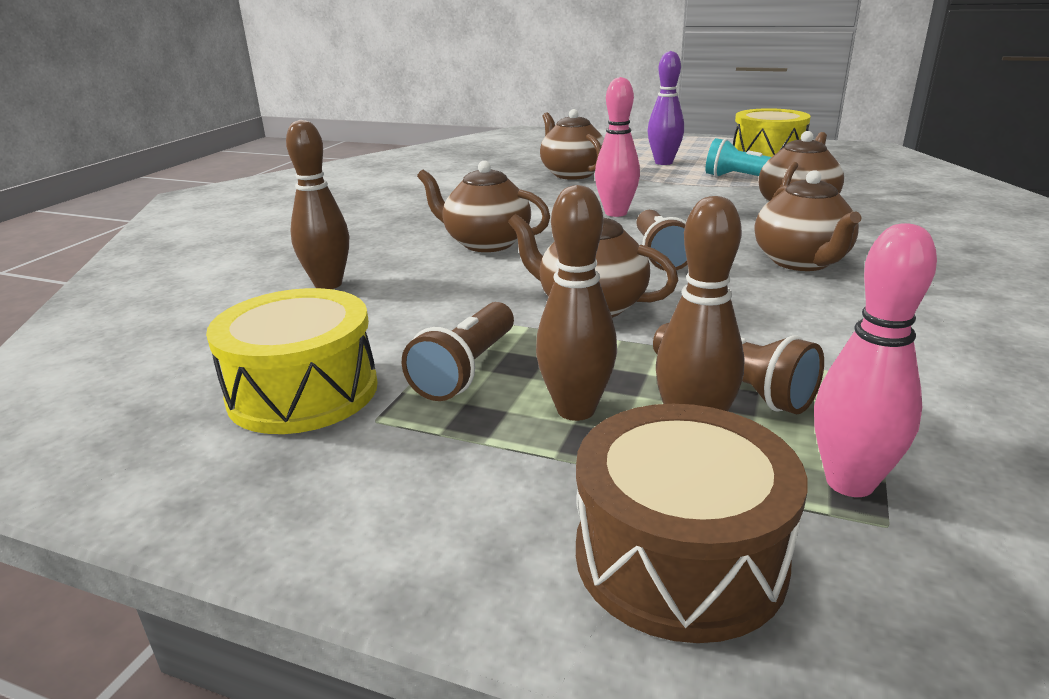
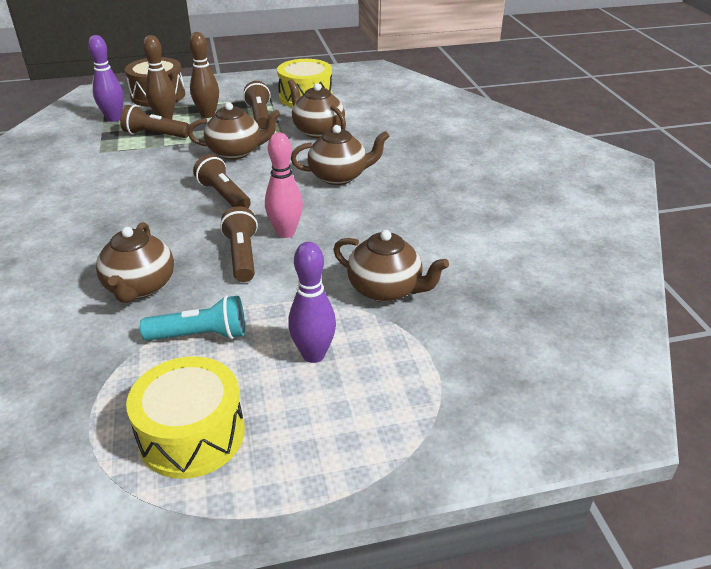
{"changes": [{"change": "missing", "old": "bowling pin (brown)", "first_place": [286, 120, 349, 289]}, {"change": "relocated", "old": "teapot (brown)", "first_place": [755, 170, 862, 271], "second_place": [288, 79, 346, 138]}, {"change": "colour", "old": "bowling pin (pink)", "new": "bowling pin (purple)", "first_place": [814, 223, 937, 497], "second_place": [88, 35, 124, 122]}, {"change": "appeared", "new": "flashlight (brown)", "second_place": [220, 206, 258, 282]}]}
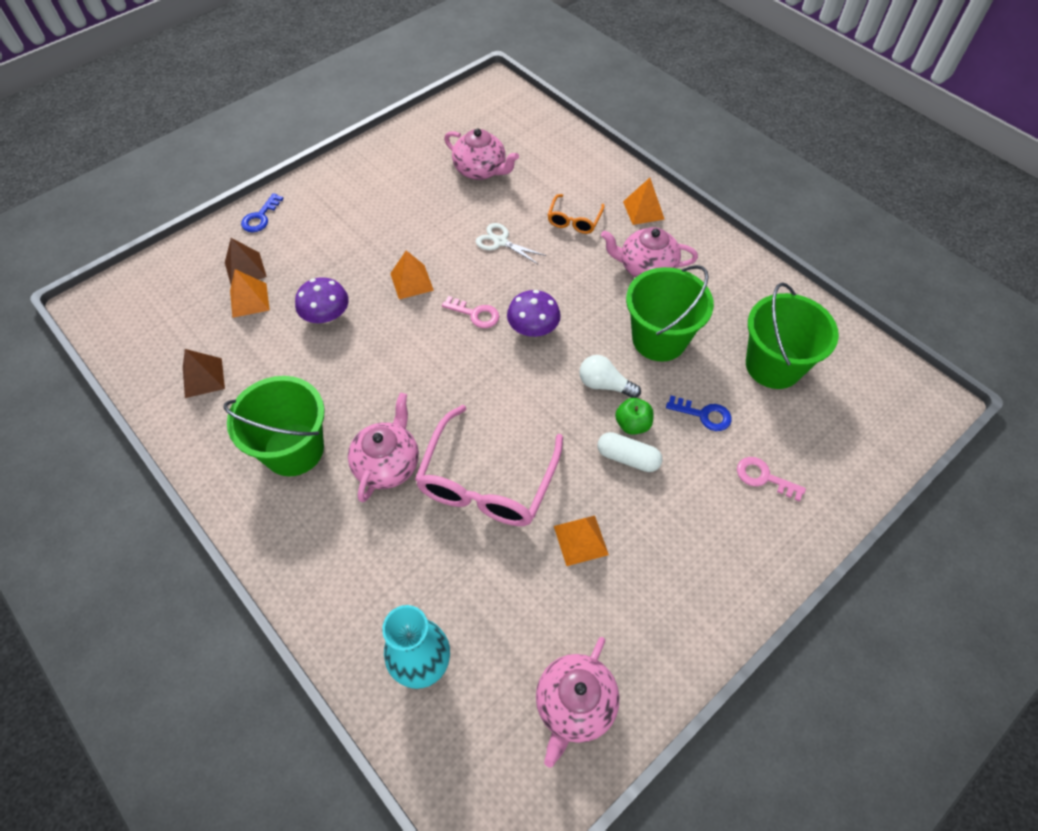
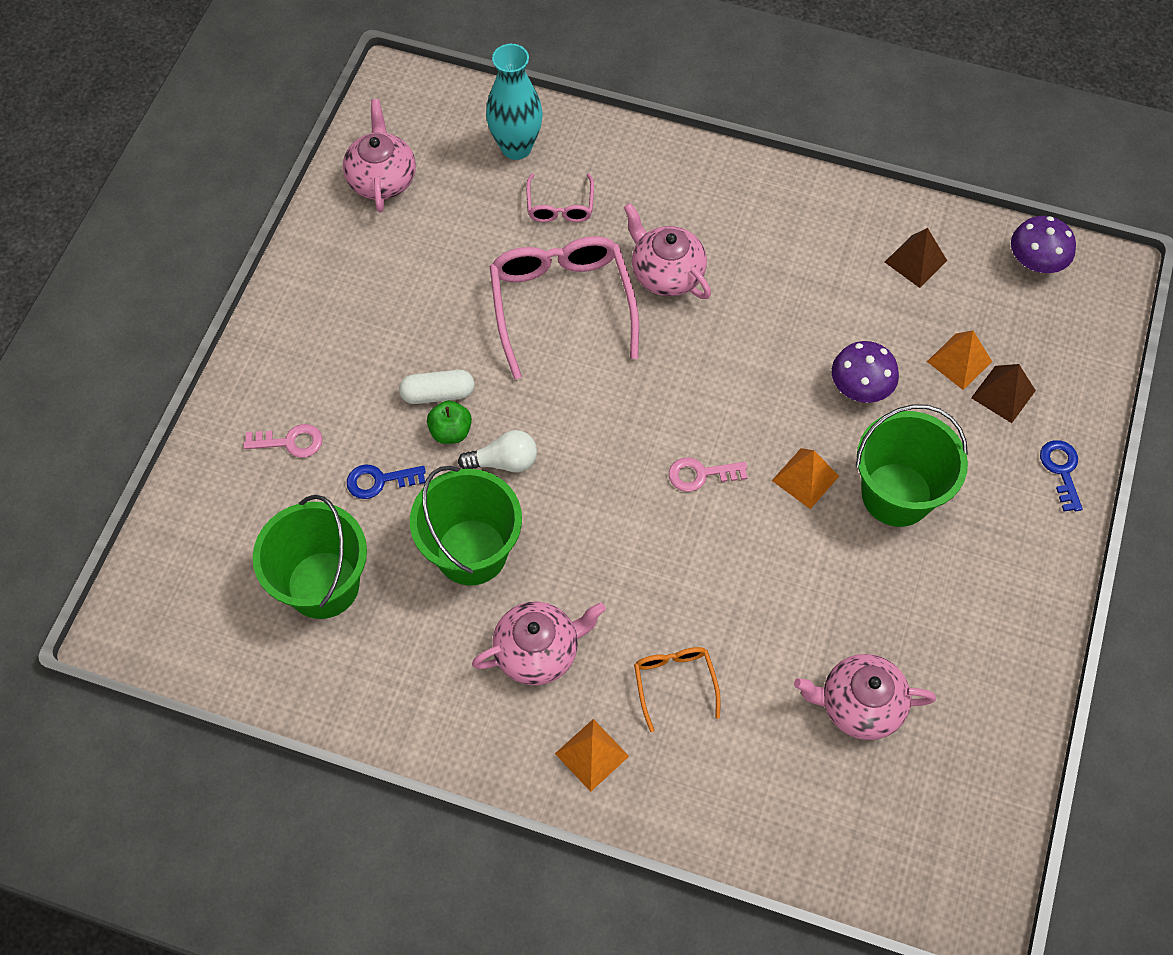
{"changes": [{"change": "missing", "old": "scissors (white)", "first_place": [476, 223, 546, 264]}, {"change": "relocated", "old": "mushroom (purple)", "first_place": [507, 290, 561, 337], "second_place": [1011, 216, 1076, 273]}, {"change": "relocated", "old": "bucket (green)", "first_place": [223, 376, 325, 476], "second_place": [856, 404, 968, 527]}, {"change": "spun", "old": "teapot (pink)", "first_place": [348, 393, 419, 502], "second_place": [624, 203, 711, 299], "degrees": 150}, {"change": "missing", "old": "pyramid (orange)", "first_place": [554, 516, 609, 566]}, {"change": "appeared", "new": "glasses (pink)", "second_place": [526, 174, 594, 222]}]}
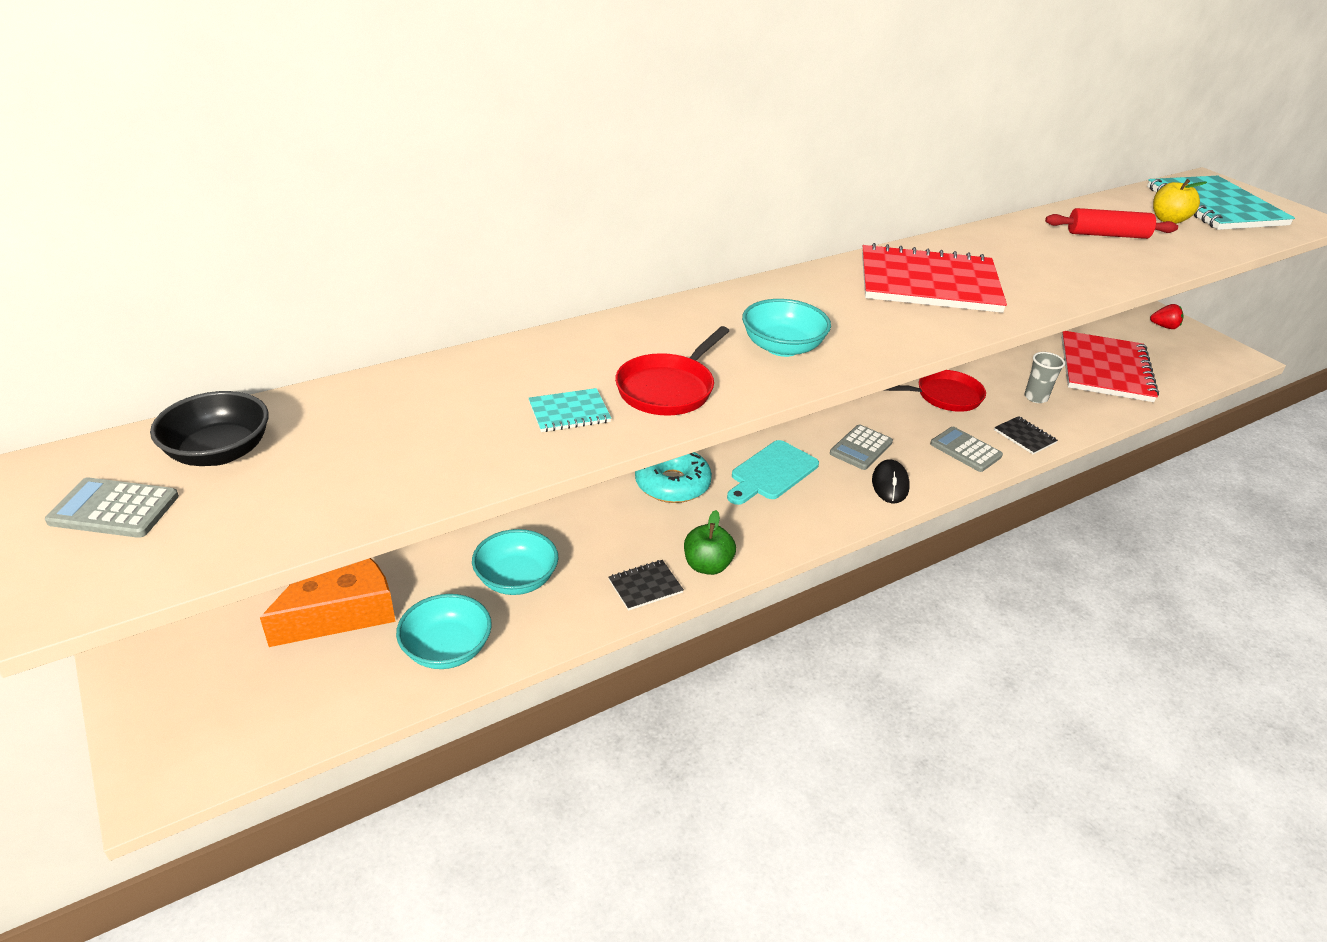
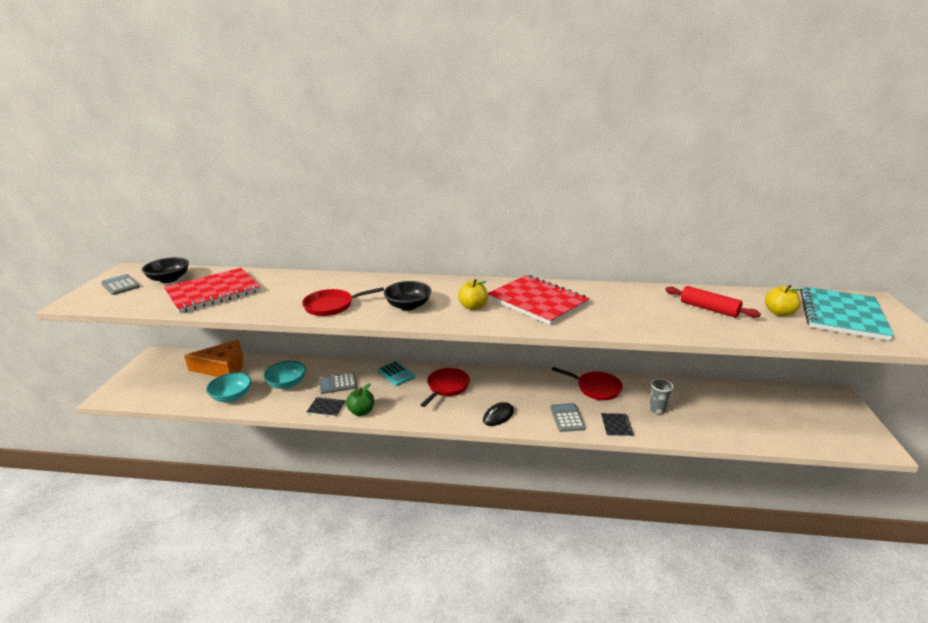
{"changes": [{"change": "colour", "old": "bowl (turquoise)", "new": "bowl (black)", "first_place": [742, 299, 831, 357], "second_place": [384, 281, 431, 311]}, {"change": "missing", "old": "strawberry (red)", "first_place": [1150, 304, 1184, 329]}, {"change": "relocated", "old": "notebook (red)", "first_place": [1061, 331, 1159, 402], "second_place": [163, 268, 260, 313]}, {"change": "missing", "old": "notebook (turquoise)", "first_place": [529, 388, 611, 432]}, {"change": "relocated", "old": "calculator (grey)", "first_place": [830, 425, 893, 470], "second_place": [319, 373, 357, 394]}, {"change": "exchanged", "old": "cutting board (turquoise)", "new": "pan (red)", "first_place": [727, 440, 819, 505], "second_place": [421, 368, 470, 407]}, {"change": "exchanged", "old": "donut (turquoise)", "new": "calculator (turquoise)", "first_place": [635, 452, 712, 503], "second_place": [378, 361, 415, 386]}, {"change": "appeared", "new": "apple (yellow)", "second_place": [458, 279, 488, 310]}]}
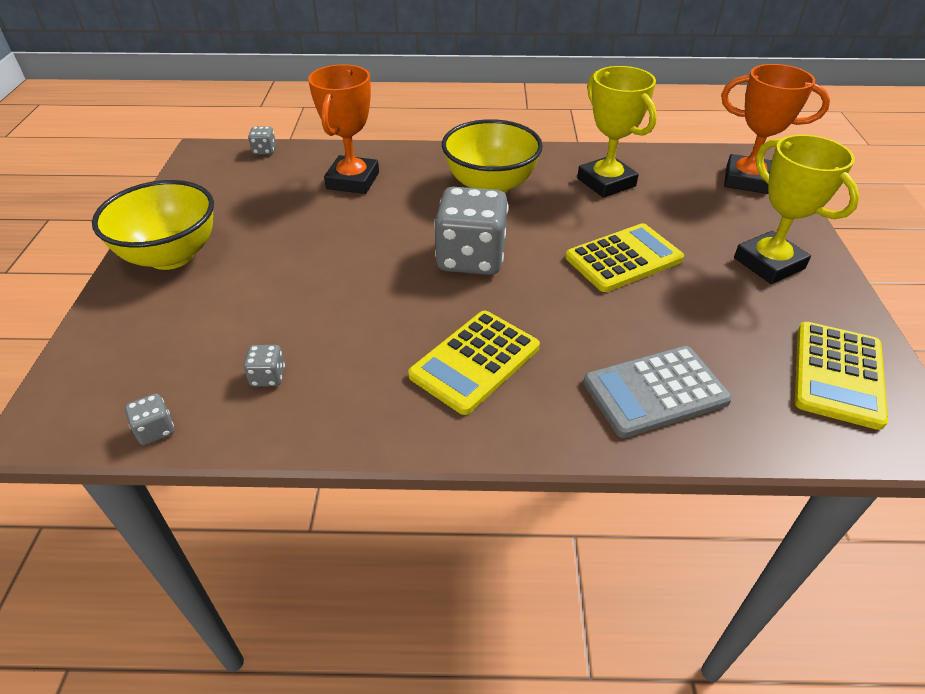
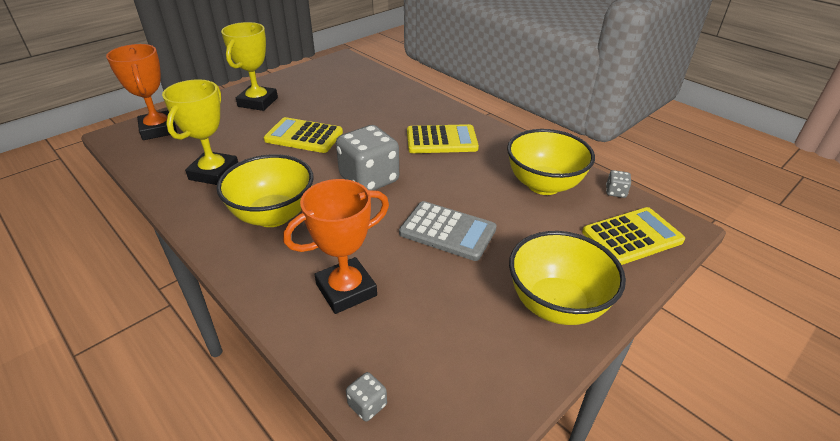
{"changes": [{"change": "relocated", "old": "calculator (yellow)", "first_place": [795, 322, 888, 430], "second_place": [582, 207, 685, 265]}, {"change": "exchanged", "old": "dice (grey)", "new": "bowl (yellow)", "first_place": [243, 345, 285, 387], "second_place": [507, 129, 595, 195]}, {"change": "relocated", "old": "calculator (grey)", "first_place": [583, 346, 732, 438], "second_place": [399, 201, 497, 261]}]}
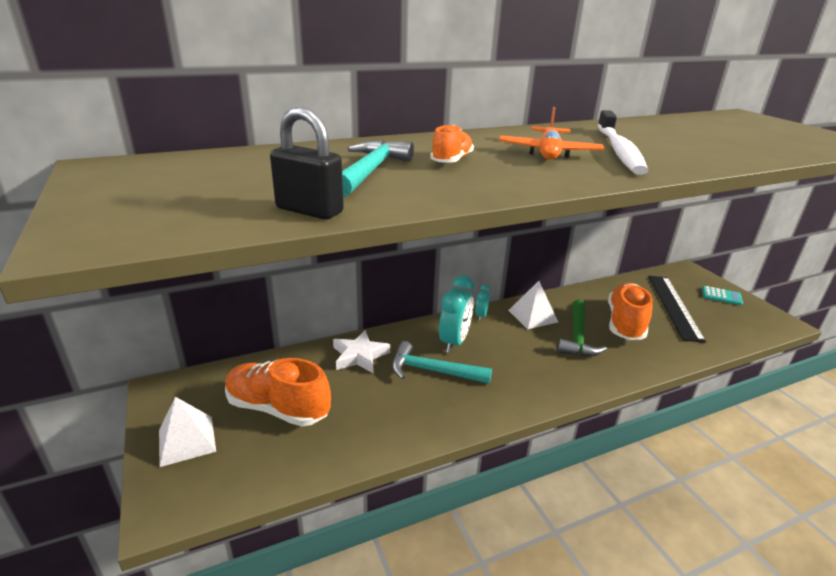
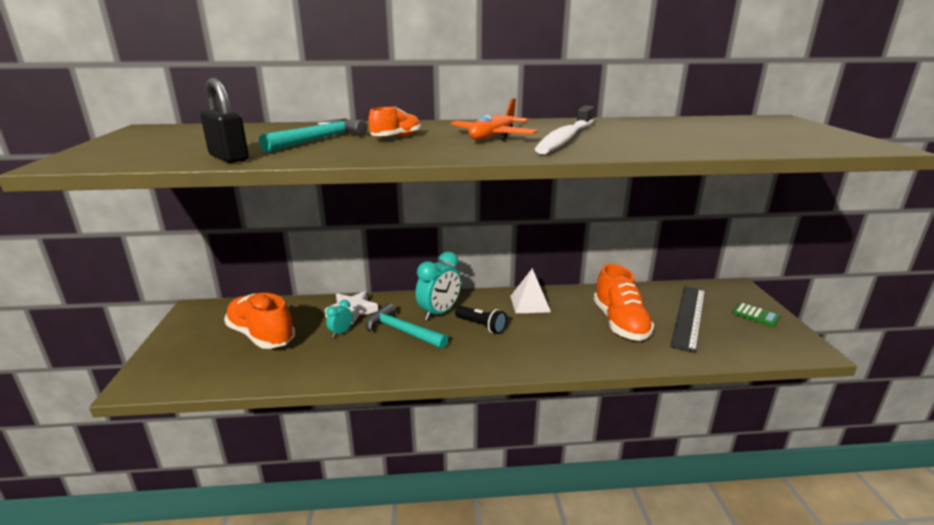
{"changes": [{"change": "spun", "old": "shoe (orange)", "first_place": [608, 283, 653, 340], "second_place": [594, 264, 654, 341], "degrees": 135}, {"change": "relocated", "old": "clock (turquoise)", "first_place": [476, 285, 491, 321], "second_place": [326, 300, 353, 337]}, {"change": "colour", "old": "calculator (turquoise)", "new": "calculator (green)", "first_place": [702, 286, 743, 305], "second_place": [733, 303, 780, 327]}, {"change": "missing", "old": "hammer (green)", "first_place": [558, 300, 607, 357]}, {"change": "missing", "old": "pyramid (white)", "first_place": [159, 397, 216, 467]}, {"change": "appeared", "new": "flashlight (black)", "second_place": [455, 306, 507, 334]}]}
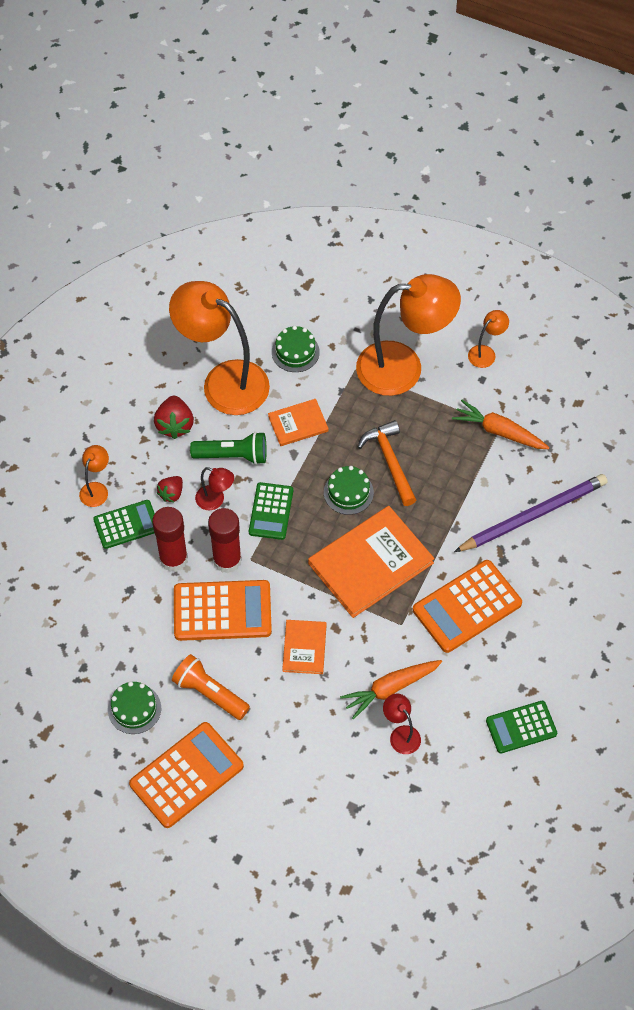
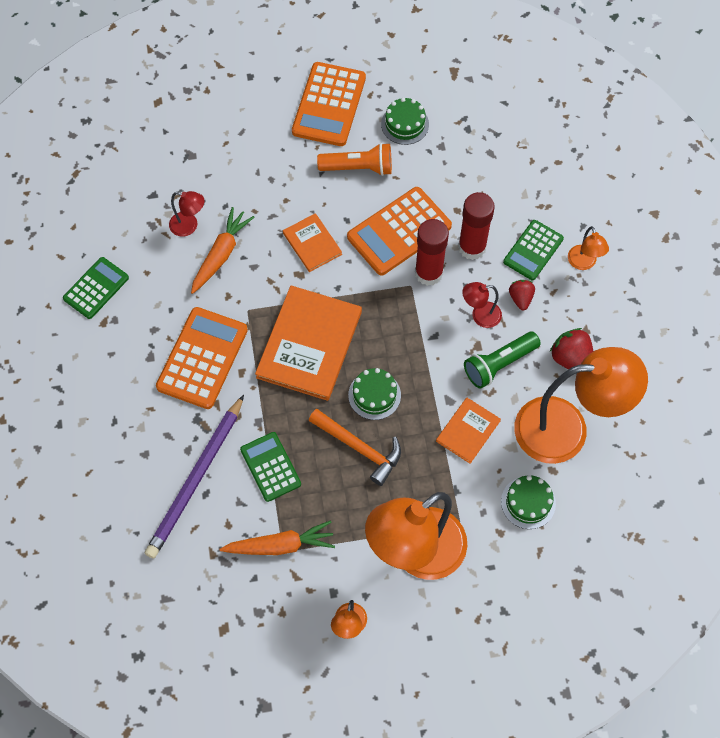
{"changes": [{"change": "relocated", "old": "calculator (green)", "first_place": [249, 482, 293, 540], "second_place": [240, 432, 301, 502]}]}
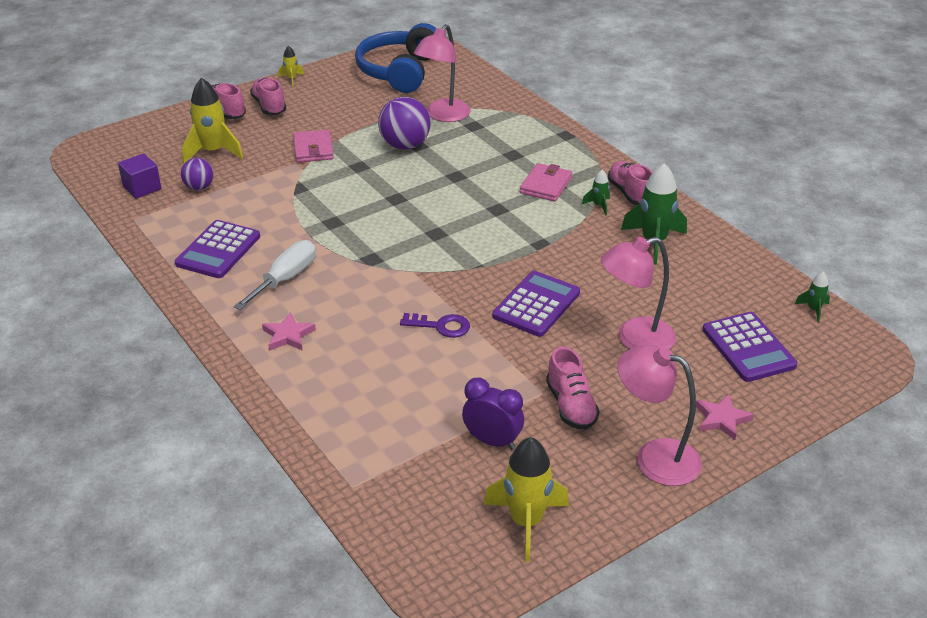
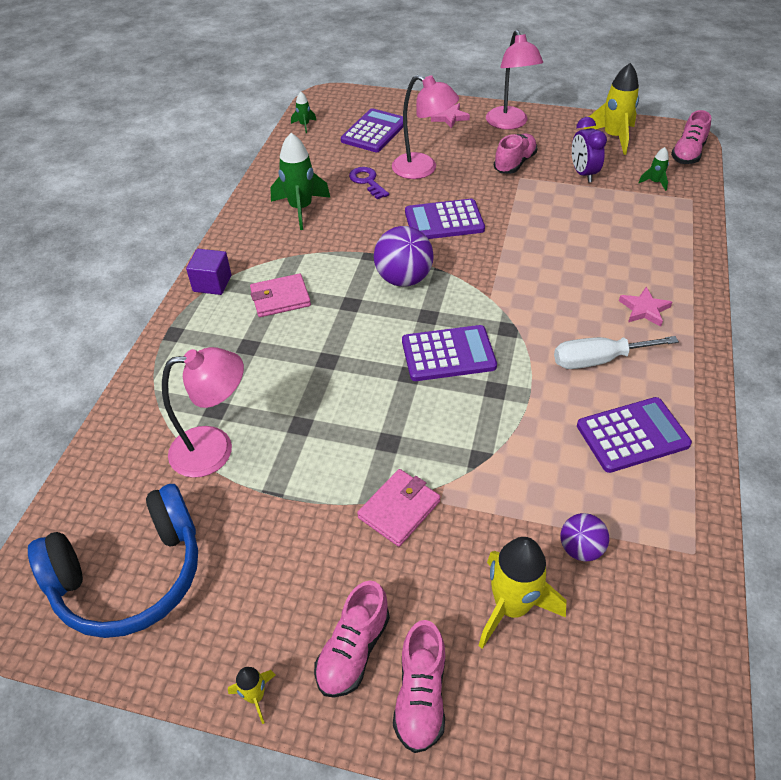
{"changes": [{"change": "relocated", "old": "ball (purple)", "first_place": [378, 97, 431, 150], "second_place": [374, 226, 434, 287]}, {"change": "relocated", "old": "cube (purple)", "first_place": [118, 153, 161, 199], "second_place": [186, 249, 231, 295]}, {"change": "relocated", "old": "shoe (pink)", "first_place": [608, 161, 653, 205], "second_place": [671, 110, 711, 164]}, {"change": "relocated", "old": "rocket (green)", "first_place": [582, 170, 610, 215], "second_place": [638, 147, 669, 191]}, {"change": "relocated", "old": "key (purple)", "first_place": [400, 313, 470, 338], "second_place": [349, 167, 389, 199]}, {"change": "appeared", "new": "calculator (purple)", "second_place": [402, 325, 497, 381]}]}
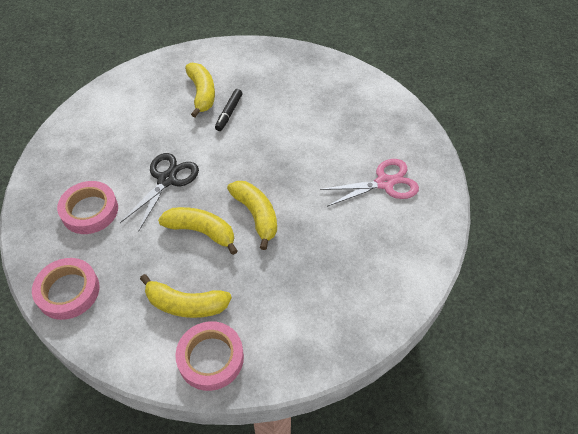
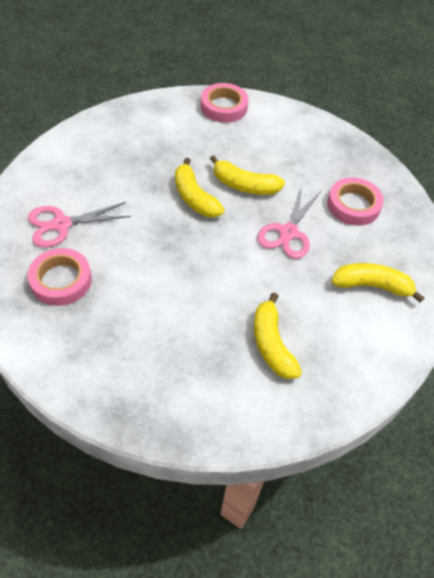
{"changes": [{"change": "missing", "old": "marker (black)", "first_place": [215, 89, 242, 131]}, {"change": "colour", "old": "scissors (black)", "new": "scissors (pink)", "first_place": [120, 153, 199, 232], "second_place": [257, 186, 321, 259]}, {"change": "relocated", "old": "tape (pink)", "first_place": [32, 258, 100, 320], "second_place": [27, 248, 92, 306]}, {"change": "relocated", "old": "banana (yellow)", "first_place": [140, 274, 232, 318], "second_place": [332, 263, 424, 303]}]}
